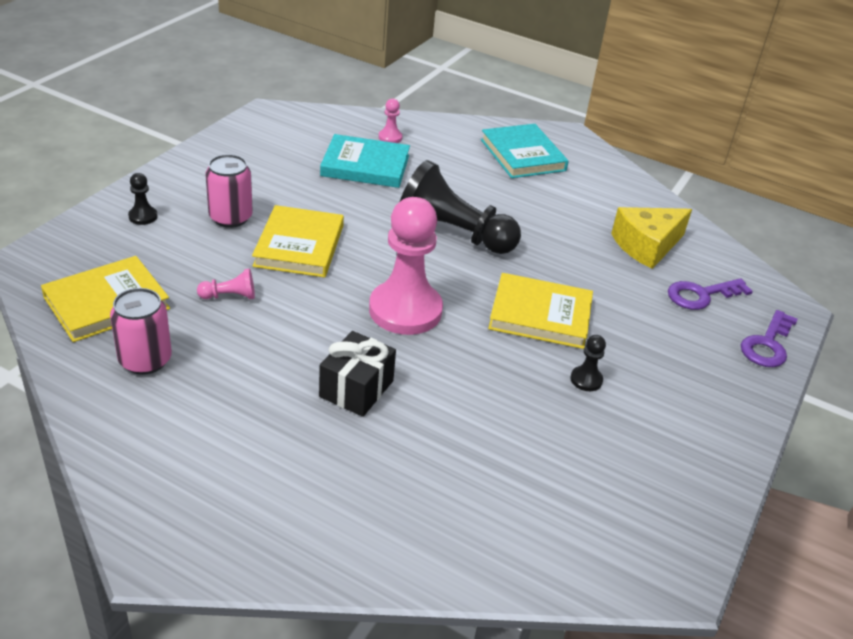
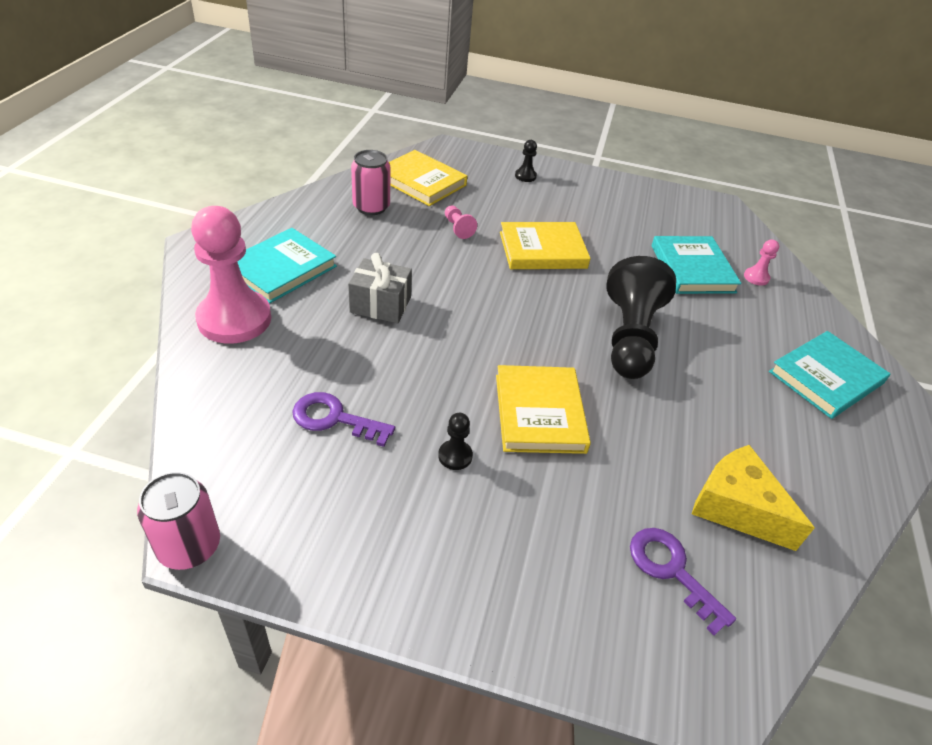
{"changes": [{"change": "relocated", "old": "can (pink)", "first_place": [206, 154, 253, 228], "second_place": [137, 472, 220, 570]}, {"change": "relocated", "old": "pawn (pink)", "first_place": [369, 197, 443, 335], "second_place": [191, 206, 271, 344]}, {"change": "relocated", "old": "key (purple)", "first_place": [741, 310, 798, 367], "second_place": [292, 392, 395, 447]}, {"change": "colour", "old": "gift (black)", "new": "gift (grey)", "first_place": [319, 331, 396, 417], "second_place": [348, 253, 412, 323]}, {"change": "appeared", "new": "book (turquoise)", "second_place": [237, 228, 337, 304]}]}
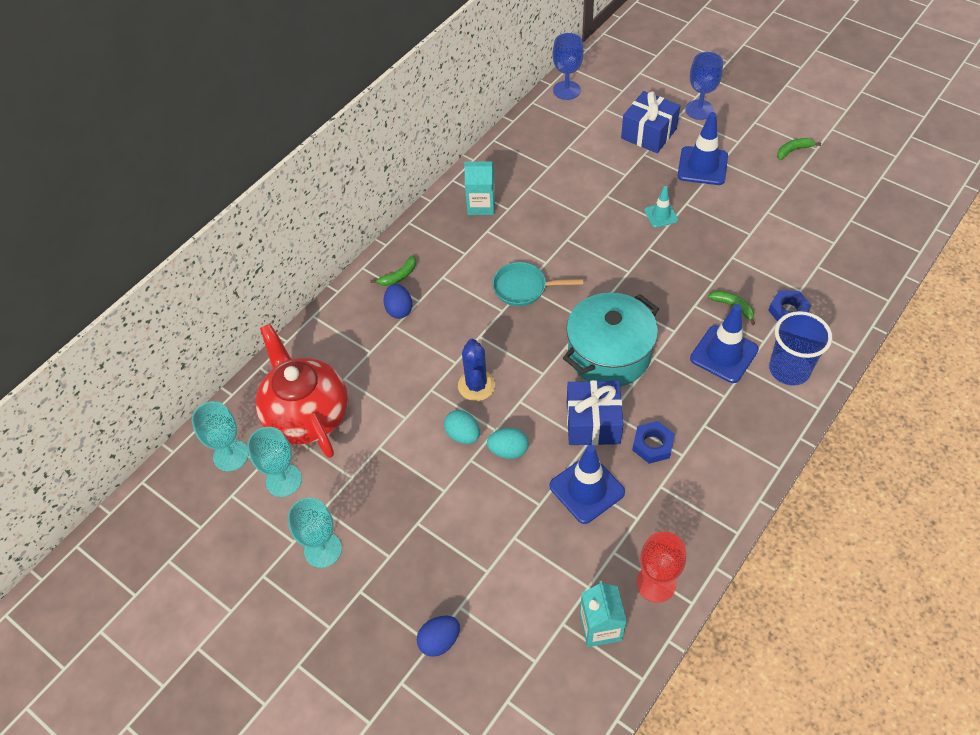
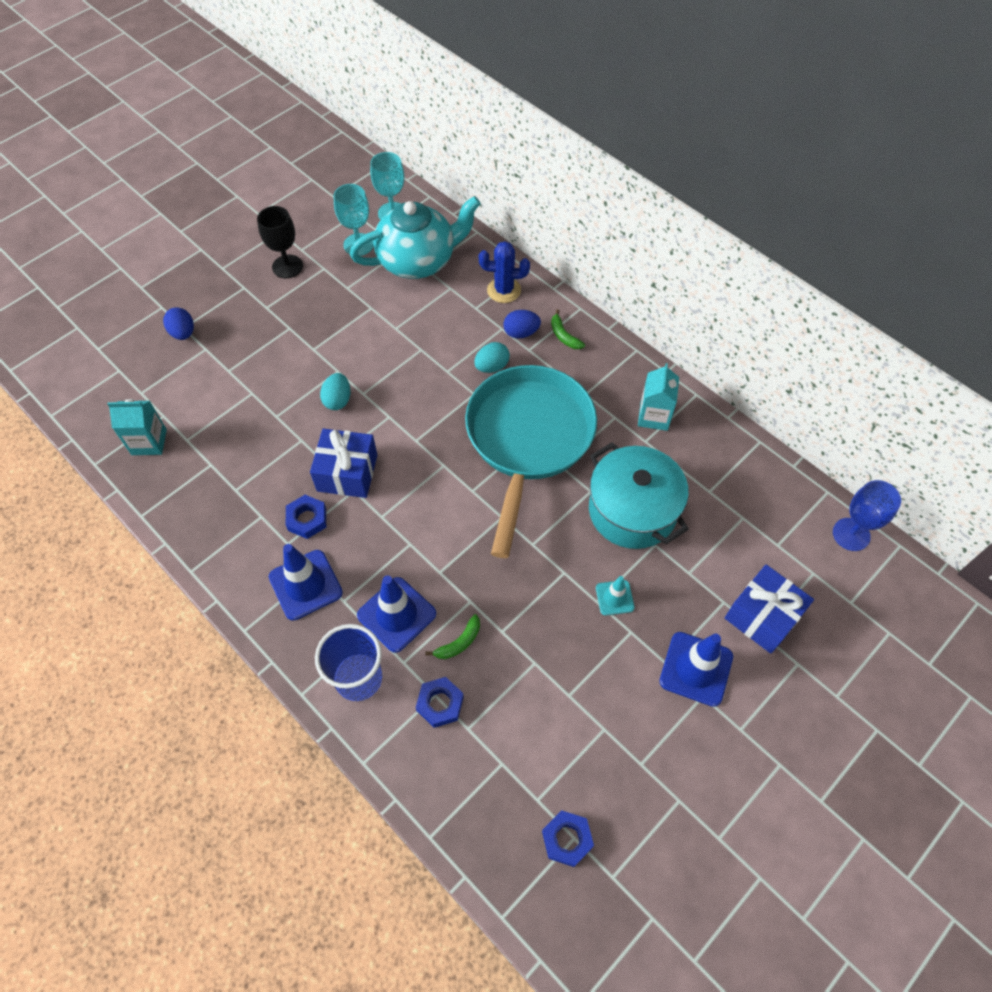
{"changes": [{"change": "missing", "old": "goblet (blue)", "first_place": [685, 52, 723, 120]}, {"change": "missing", "old": "banana (green)", "first_place": [777, 138, 821, 160]}, {"change": "size", "old": "pan (turquoise)", "first_place": [492, 262, 583, 306], "second_place": [465, 365, 597, 558], "factor": 2.28}, {"change": "relocated", "old": "pot (turquoise)", "first_place": [563, 293, 659, 387], "second_place": [589, 442, 689, 549]}, {"change": "colour", "old": "teapot (red)", "new": "teapot (turquoise)", "first_place": [255, 324, 348, 458], "second_place": [350, 196, 481, 279]}, {"change": "relocated", "old": "cactus (blue)", "first_place": [458, 338, 495, 401], "second_place": [479, 241, 530, 303]}, {"change": "relocated", "old": "egg (turquoise)", "first_place": [444, 410, 480, 444], "second_place": [474, 342, 510, 373]}, {"change": "relocated", "old": "traffic cone (blue)", "first_place": [549, 445, 625, 524], "second_place": [269, 544, 343, 621]}, {"change": "colour", "old": "goblet (turquoise)", "new": "goblet (black)", "first_place": [288, 498, 342, 568], "second_place": [257, 206, 303, 278]}, {"change": "missing", "old": "goblet (red)", "first_place": [636, 531, 686, 603]}, {"change": "appeared", "new": "nut (blue)", "second_place": [542, 810, 594, 867]}]}
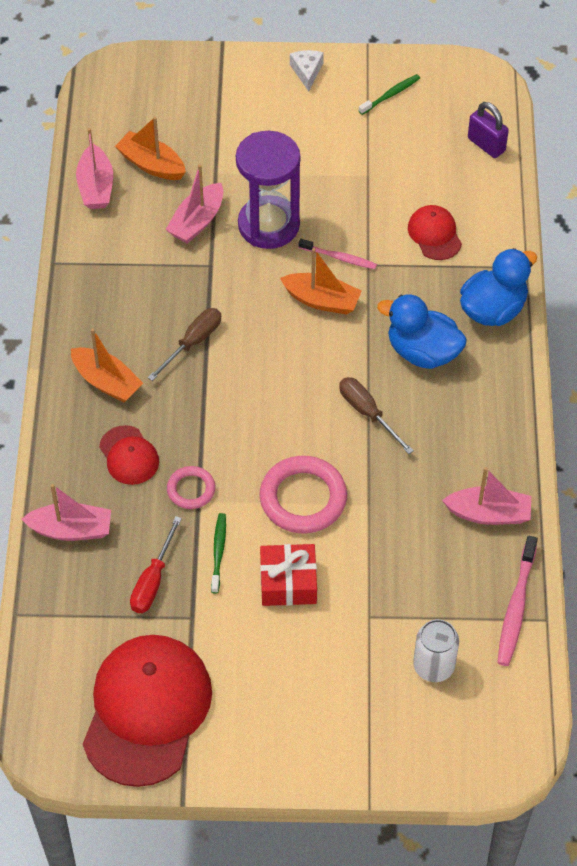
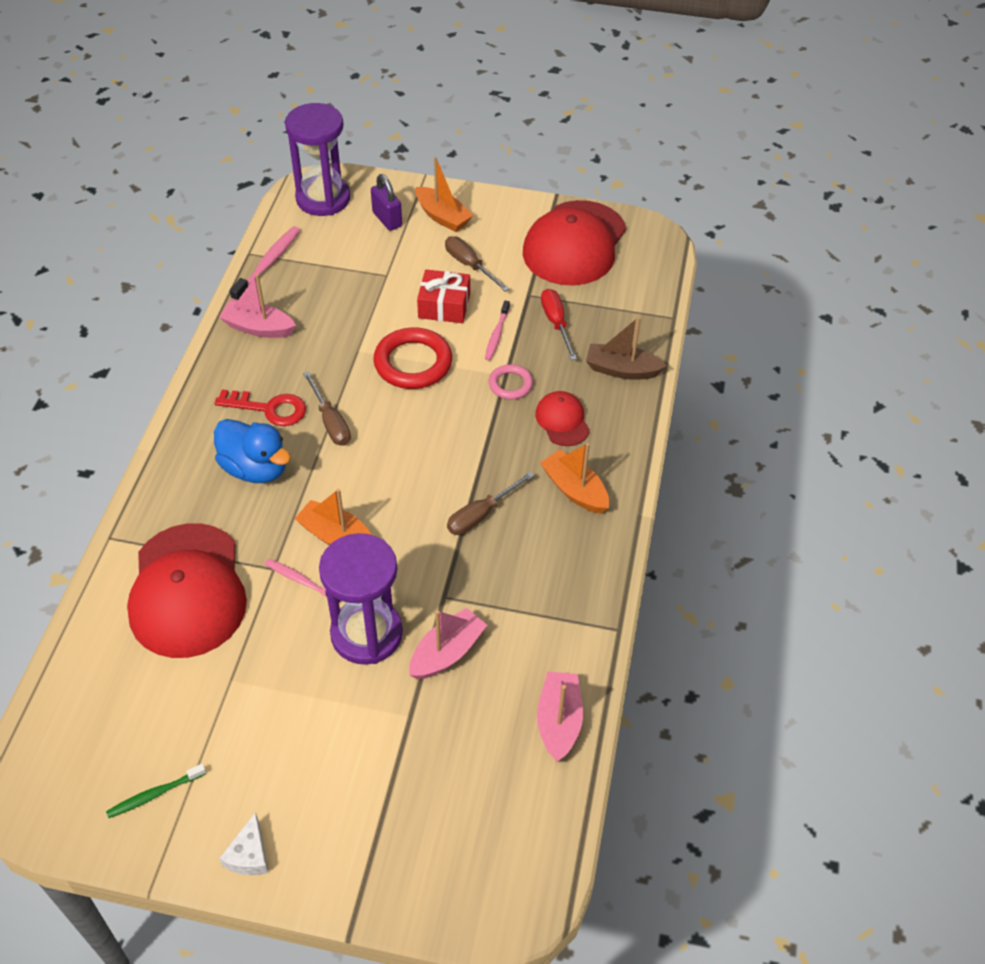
{"changes": [{"change": "relocated", "old": "padlock (purple)", "first_place": [468, 102, 509, 158], "second_place": [371, 174, 402, 231]}, {"change": "relocated", "old": "boat (orange)", "first_place": [115, 117, 186, 180], "second_place": [415, 157, 473, 232]}, {"change": "size", "old": "cap (red)", "first_place": [408, 205, 462, 260], "second_place": [127, 523, 247, 658], "factor": 2.11}, {"change": "missing", "old": "duck (blue)", "first_place": [460, 248, 537, 326]}, {"change": "colour", "old": "ring (pink)", "new": "ring (red)", "first_place": [260, 456, 347, 533], "second_place": [373, 328, 452, 389]}, {"change": "colour", "old": "boat (pink)", "new": "boat (brown)", "first_place": [21, 484, 111, 541], "second_place": [586, 316, 667, 380]}, {"change": "colour", "old": "toothbrush (green)", "new": "toothbrush (pink)", "first_place": [211, 513, 226, 593], "second_place": [485, 300, 510, 361]}, {"change": "spun", "old": "screwdriver (red)", "first_place": [130, 516, 182, 613], "second_place": [541, 289, 577, 360], "degrees": -45}, {"change": "missing", "old": "can (white)", "first_place": [413, 619, 459, 682]}, {"change": "appeared", "new": "hourglass (purple)", "second_place": [285, 103, 350, 216]}, {"change": "appeared", "new": "screwdriver (brown)", "second_place": [445, 236, 509, 292]}, {"change": "appeared", "new": "key (red)", "second_place": [214, 389, 306, 426]}]}
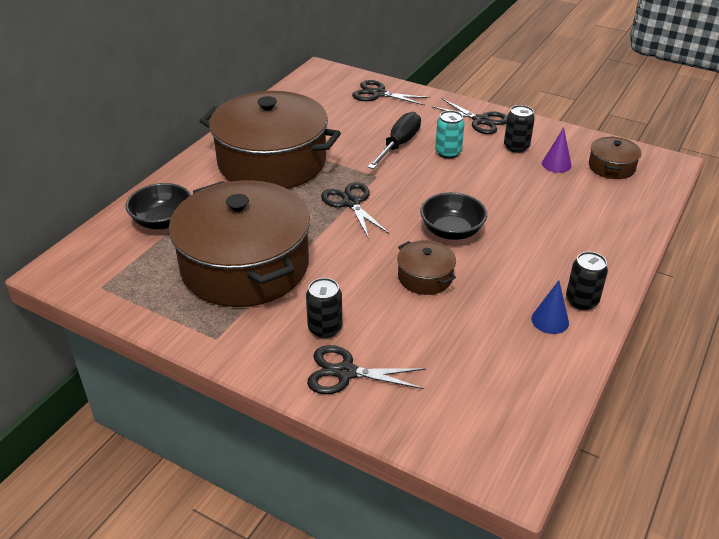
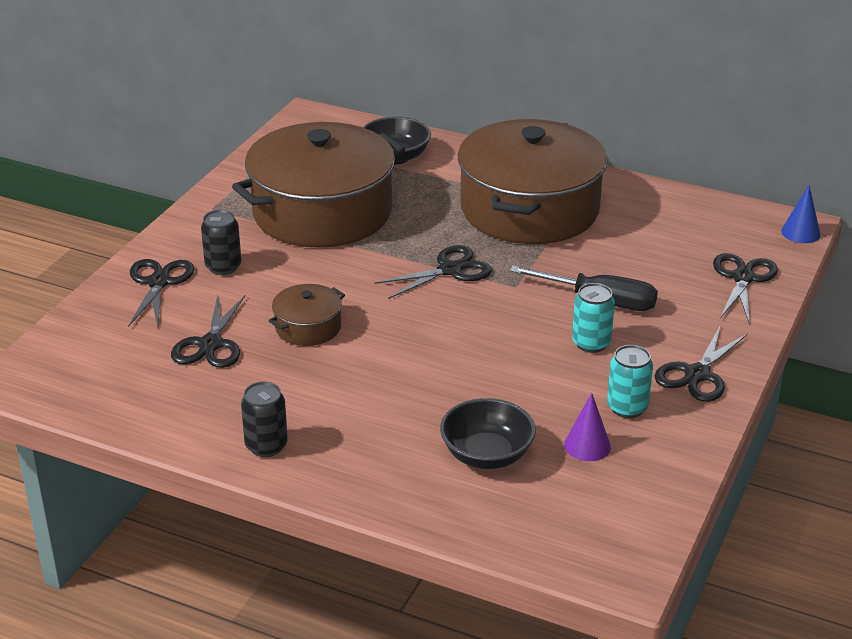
{"changes": [{"change": "colour", "old": "can (black)", "new": "can (turquoise)", "first_place": [504, 105, 535, 153], "second_place": [607, 345, 653, 418]}, {"change": "missing", "old": "pot (brown)", "first_place": [589, 136, 641, 179]}, {"change": "relocated", "old": "bowl (black)", "first_place": [420, 192, 487, 240], "second_place": [440, 398, 536, 469]}, {"change": "relocated", "old": "cone (blue)", "first_place": [531, 280, 569, 334], "second_place": [781, 185, 820, 243]}, {"change": "appeared", "new": "scissors (black)", "second_place": [171, 294, 246, 368]}]}
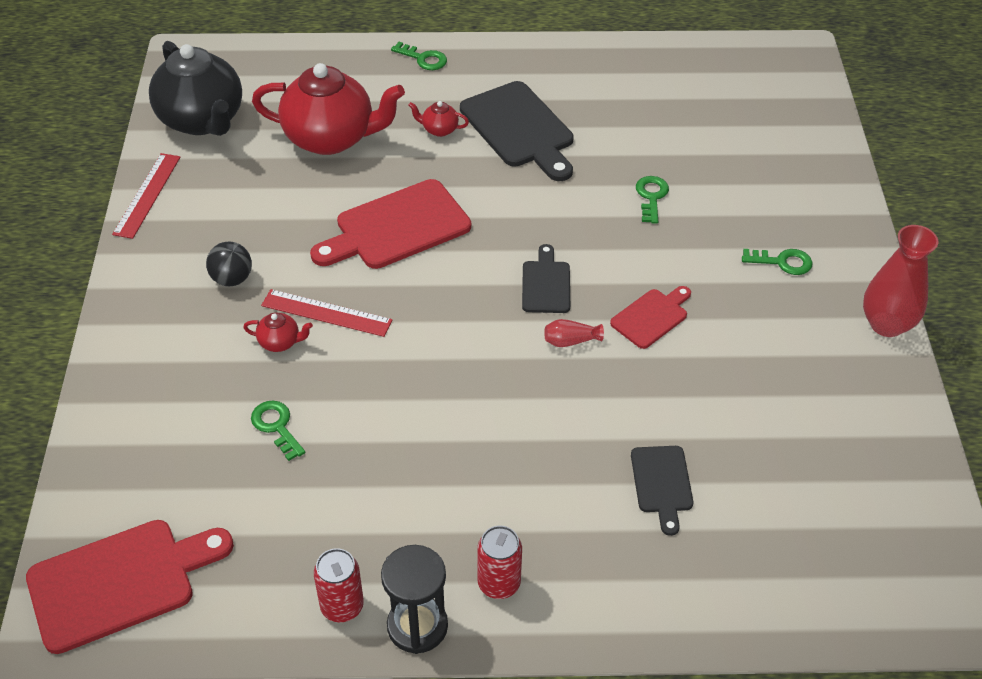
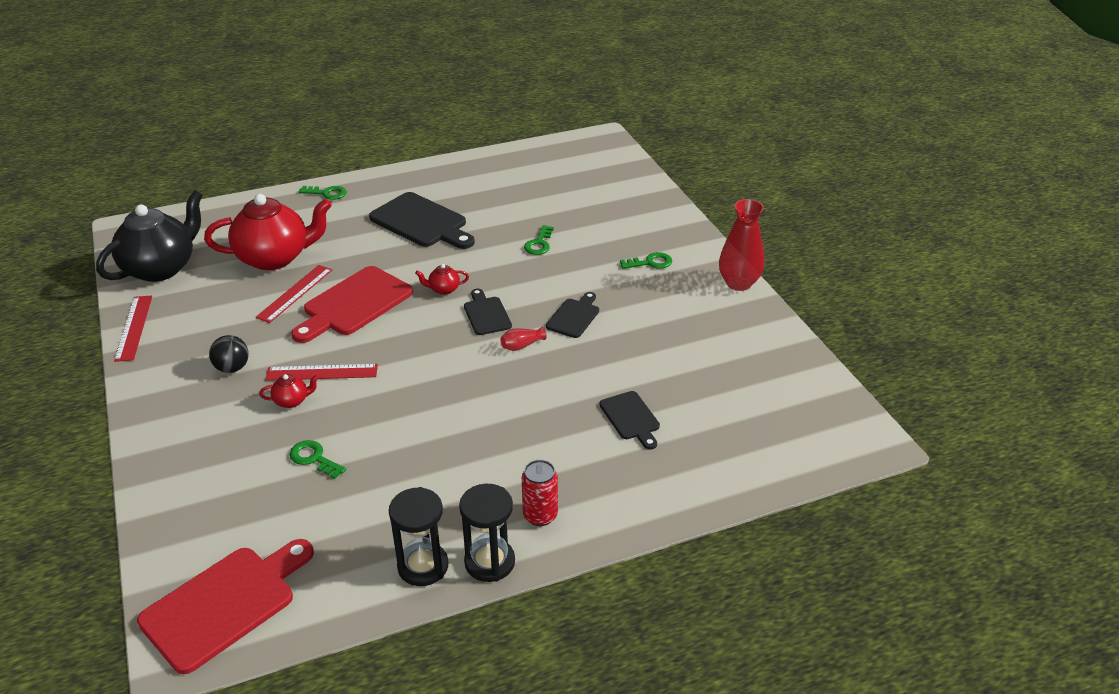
{"changes": [{"change": "spun", "old": "teapot (black)", "first_place": [149, 41, 242, 136], "second_place": [96, 190, 203, 282], "degrees": -90}, {"change": "relocated", "old": "teapot (red)", "first_place": [408, 101, 469, 137], "second_place": [415, 264, 469, 295]}, {"change": "spun", "old": "key (green)", "first_place": [636, 176, 669, 224], "second_place": [524, 225, 554, 255], "degrees": -150}, {"change": "colour", "old": "cutting board (red)", "new": "cutting board (black)", "first_place": [610, 286, 691, 349], "second_place": [546, 292, 599, 338]}, {"change": "exchanged", "old": "can (red)", "new": "hourglass (black)", "first_place": [314, 548, 364, 622], "second_place": [389, 487, 448, 586]}, {"change": "appeared", "new": "ruler (red)", "second_place": [255, 265, 332, 323]}]}
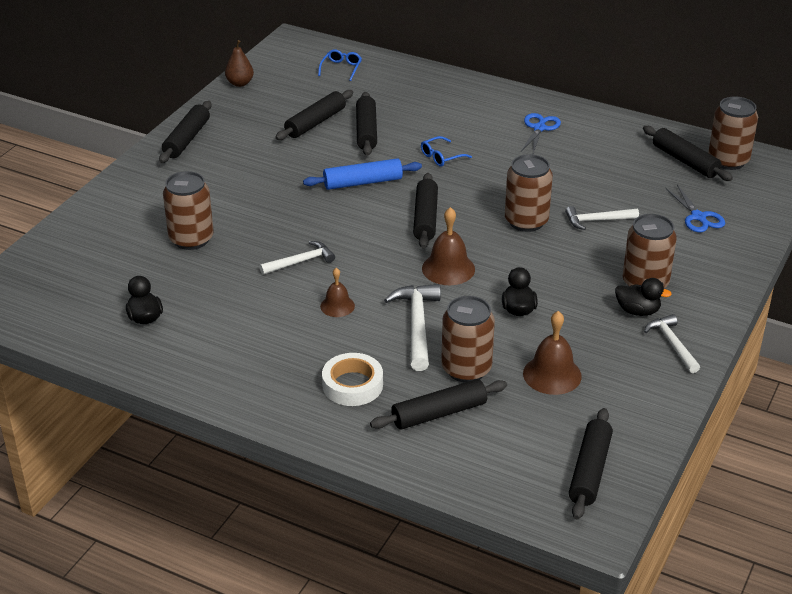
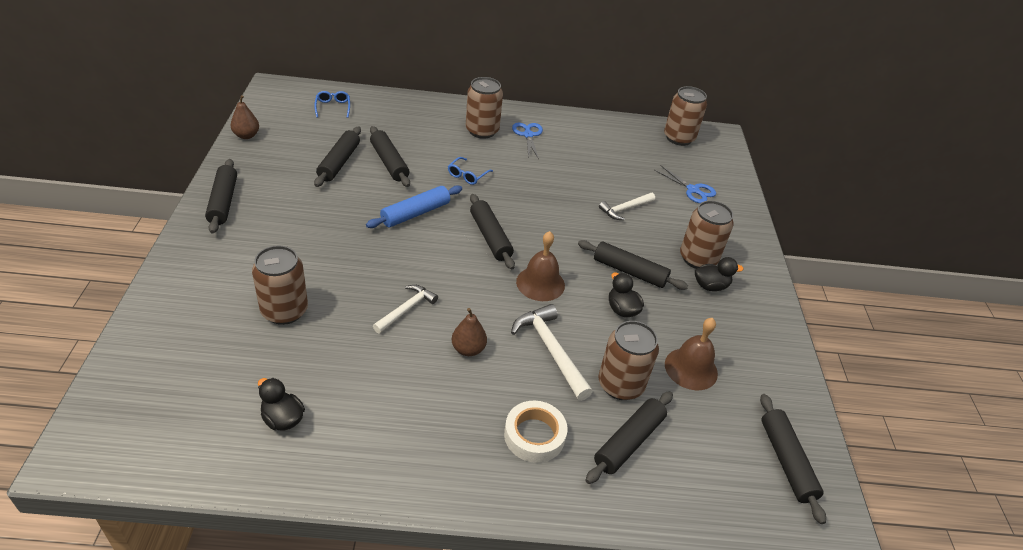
{"changes": [{"change": "relocated", "old": "rolling pin (black)", "first_place": [643, 126, 733, 181], "second_place": [578, 240, 688, 290]}, {"change": "relocated", "old": "can (brown)", "first_place": [505, 154, 553, 232], "second_place": [466, 77, 503, 139]}, {"change": "exchanged", "old": "bell (brown)", "new": "pear (brown)", "first_place": [320, 268, 355, 317], "second_place": [452, 308, 487, 356]}, {"change": "missing", "old": "hammer (white)", "first_place": [644, 314, 700, 373]}]}
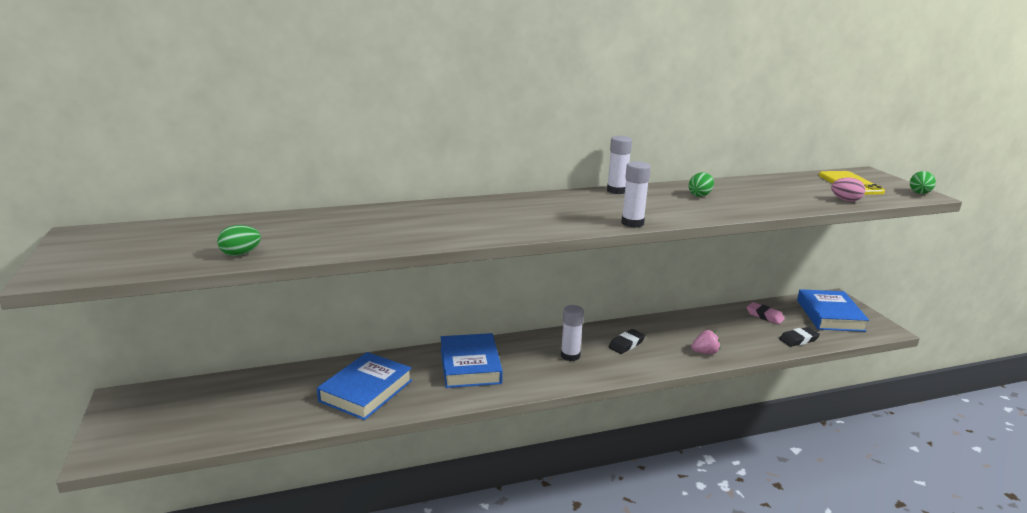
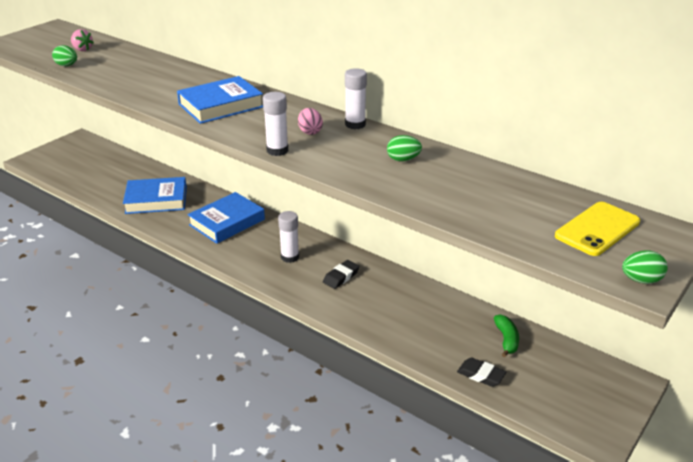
{"changes": [{"change": "relocated", "old": "egg (pink)", "first_place": [831, 177, 865, 201], "second_place": [298, 108, 323, 135]}, {"change": "relocated", "old": "book (blue)", "first_place": [797, 289, 869, 332], "second_place": [177, 76, 263, 124]}, {"change": "exchanged", "old": "eraser (pink)", "new": "banana (green)", "first_place": [747, 302, 785, 324], "second_place": [494, 314, 519, 357]}, {"change": "spun", "old": "eraser (black)", "first_place": [609, 329, 645, 354], "second_place": [323, 260, 360, 289], "degrees": -60}, {"change": "relocated", "old": "strawberry (pink)", "first_place": [691, 330, 720, 354], "second_place": [71, 29, 94, 51]}]}
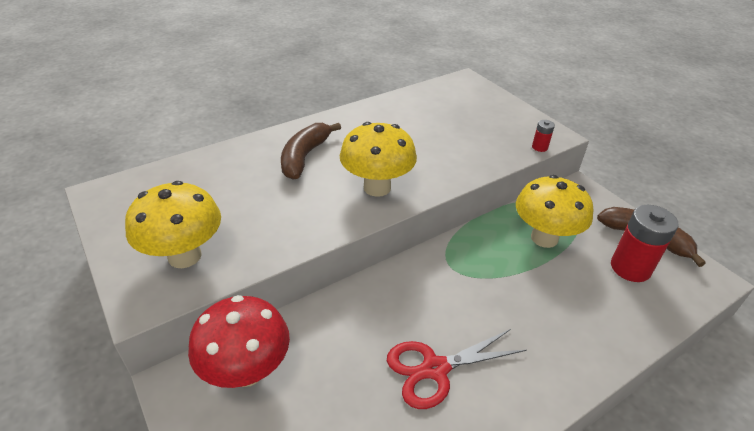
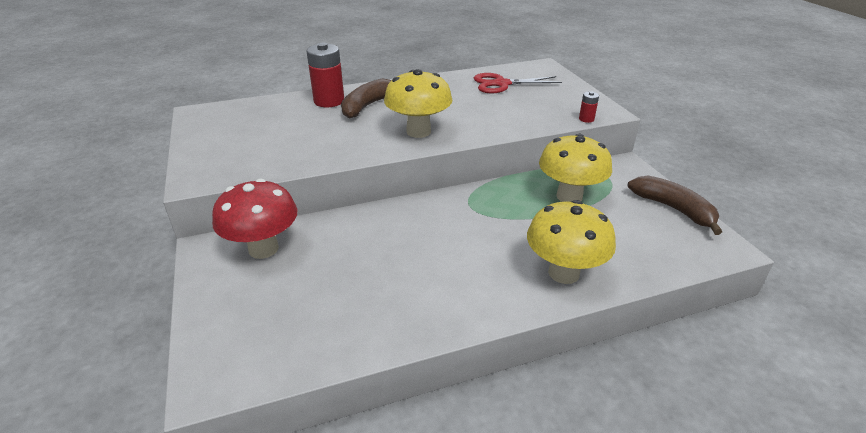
{"changes": [{"change": "relocated", "old": "mushroom (yellow)", "first_place": [125, 181, 221, 268], "second_place": [527, 200, 616, 284]}, {"change": "relocated", "old": "battery (red)", "first_place": [611, 205, 679, 282], "second_place": [307, 43, 344, 107]}, {"change": "relocated", "old": "scissors (red)", "first_place": [387, 329, 527, 409], "second_place": [474, 73, 562, 93]}]}
